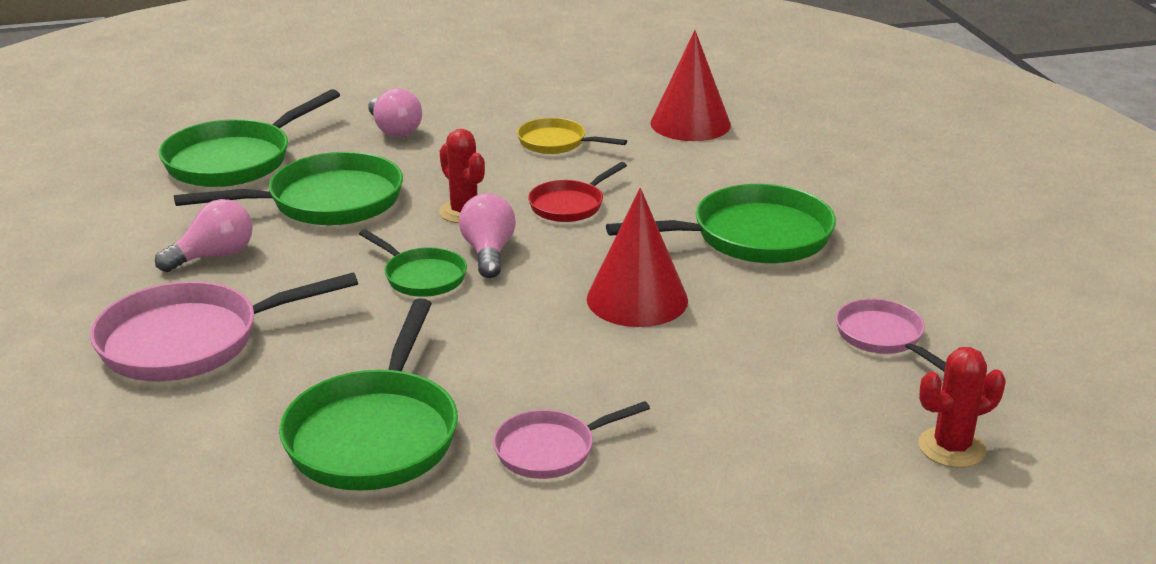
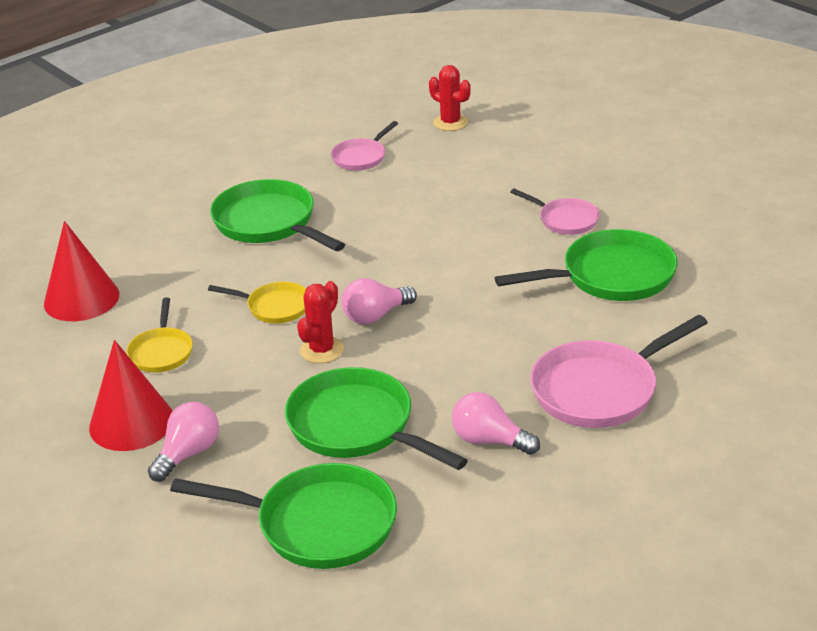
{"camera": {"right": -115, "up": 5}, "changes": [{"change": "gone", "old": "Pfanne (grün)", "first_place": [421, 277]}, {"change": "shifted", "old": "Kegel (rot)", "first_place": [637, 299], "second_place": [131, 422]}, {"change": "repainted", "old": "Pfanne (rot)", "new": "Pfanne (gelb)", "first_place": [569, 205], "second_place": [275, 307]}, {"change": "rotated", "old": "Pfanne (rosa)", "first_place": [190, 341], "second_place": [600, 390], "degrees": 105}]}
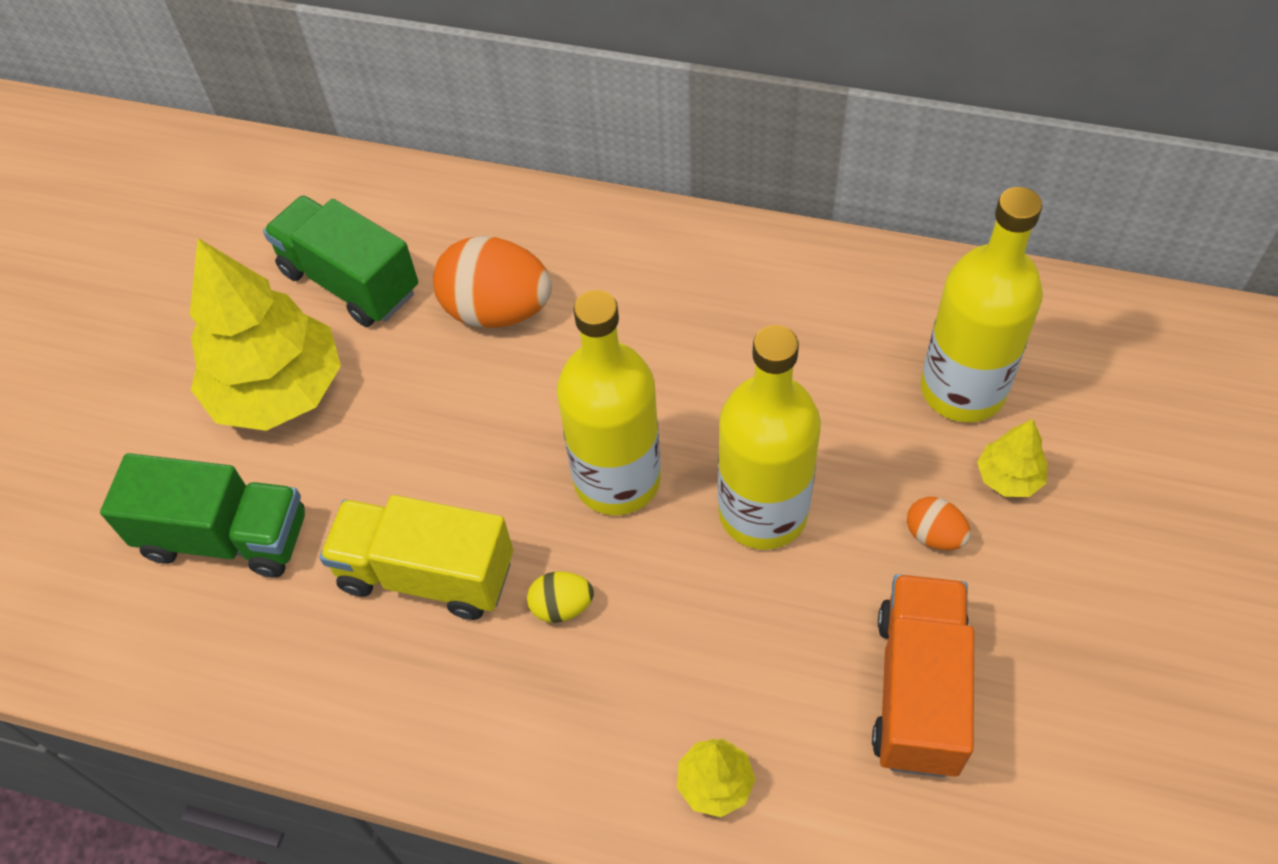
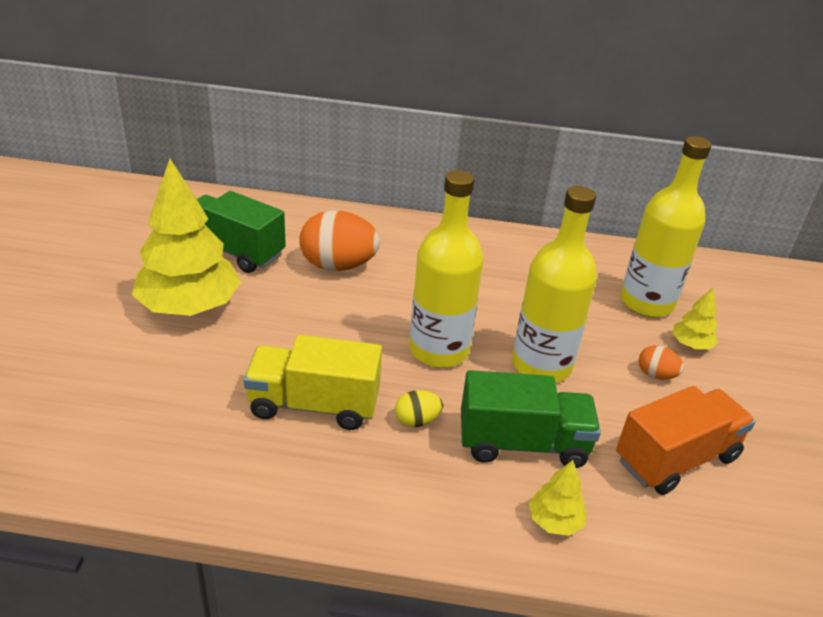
{"camera": {"right": -15, "up": -20}, "changes": [{"change": "shifted", "old": "Lastwagen (grün)", "first_place": [226, 537], "second_place": [522, 443]}, {"change": "rotated", "old": "Lastwagen (orange)", "first_place": [918, 690], "second_place": [676, 459], "degrees": 60}]}
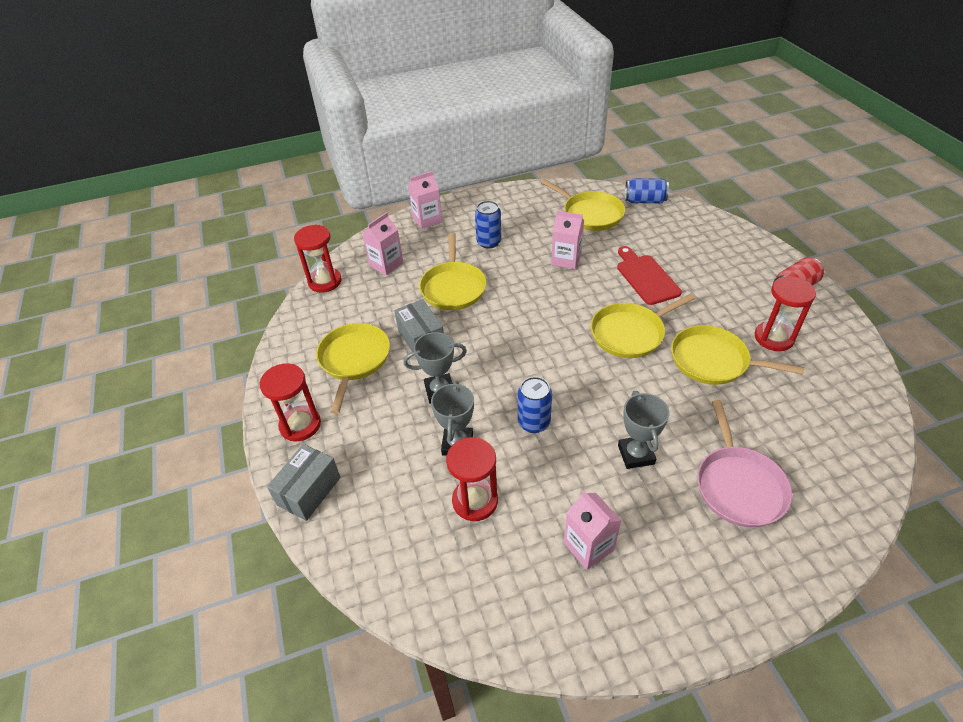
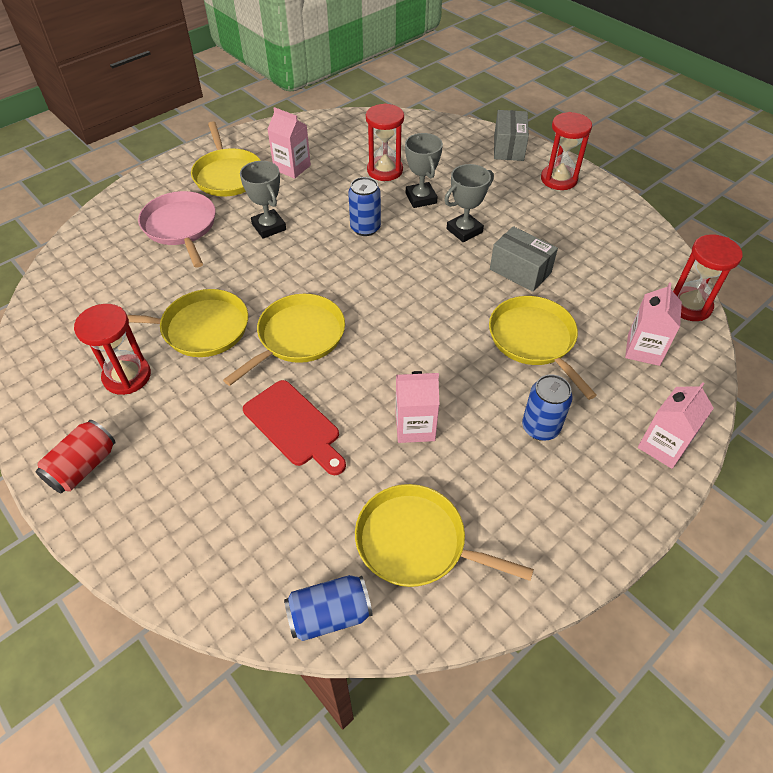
{"camera": {"right": 155, "up": 5}, "changes": [{"change": "shifted", "old": "Pfanne (gelb)", "first_place": [354, 360], "second_place": [227, 175]}]}
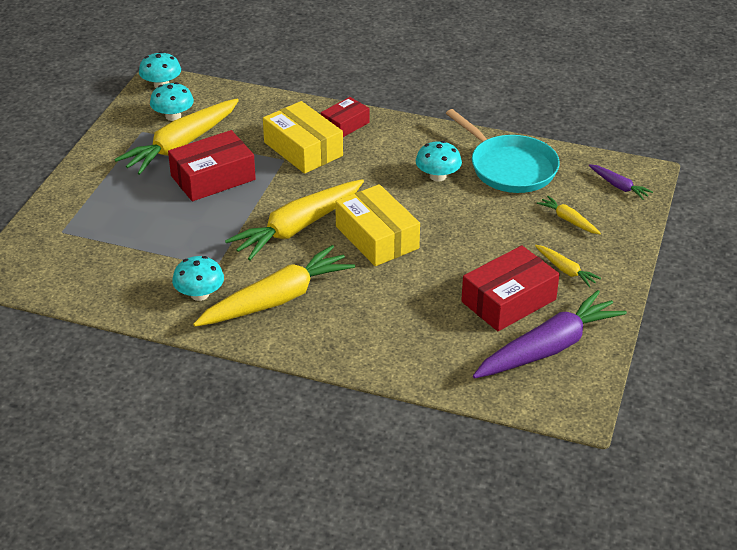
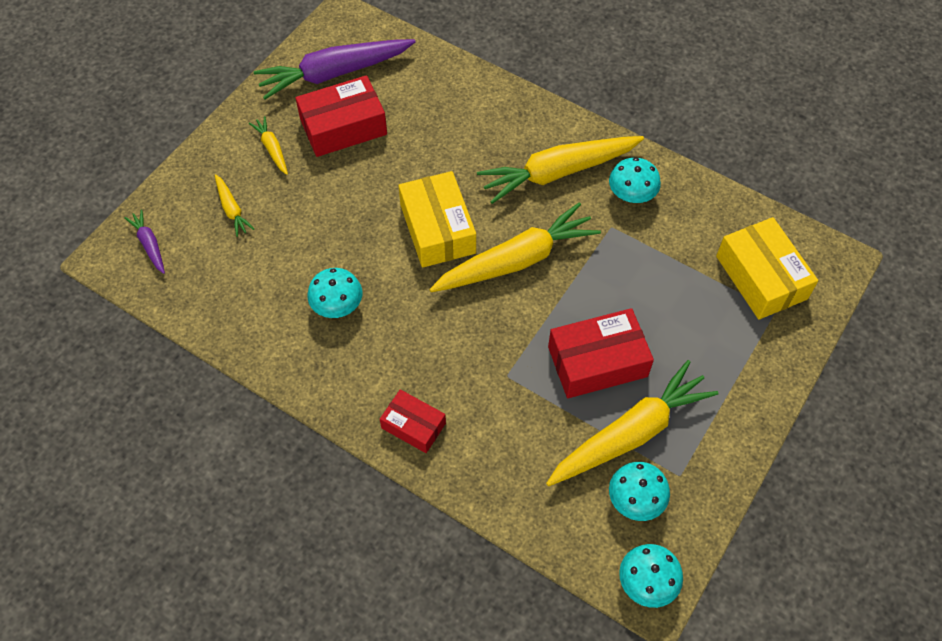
{"camera": {"right": -165, "up": 20}, "changes": [{"change": "gone", "old": "Pfanne (türkis)", "first_place": [509, 167]}, {"change": "shifted", "old": "Schachtel (gelb)", "first_place": [303, 149], "second_place": [761, 277]}, {"change": "rotated", "old": "Schachtel (rot)", "first_place": [345, 125], "second_place": [413, 426], "degrees": 60}]}
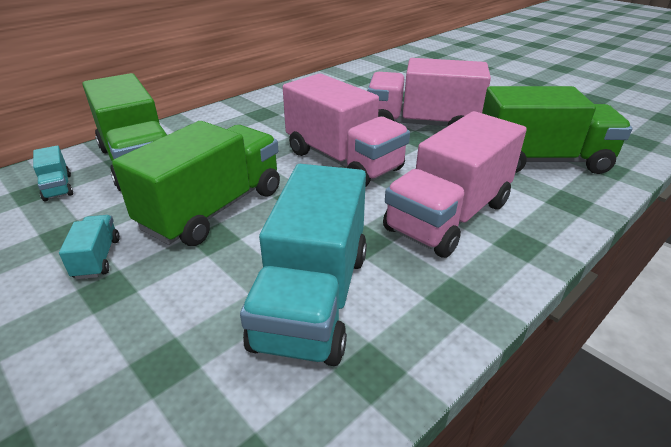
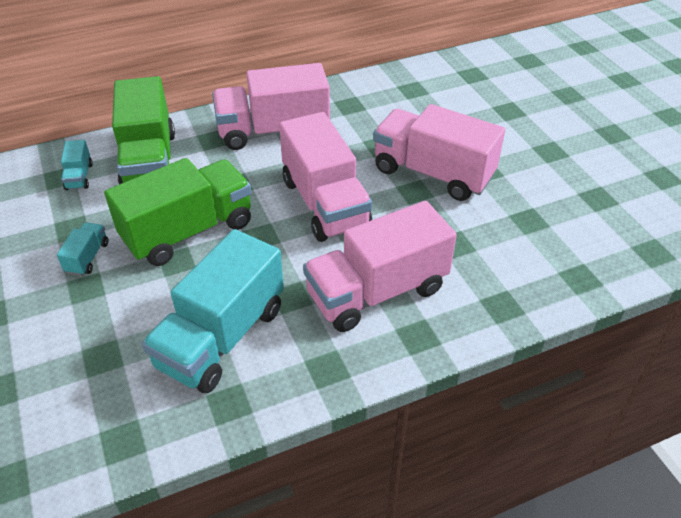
{"camera": {"right": 20, "up": 10}, "changes": [{"change": "gone", "old": "Lastwagen (grün)", "first_place": [541, 161]}, {"change": "new", "new": "Lastwagen (rosa)", "second_place": [273, 131]}]}
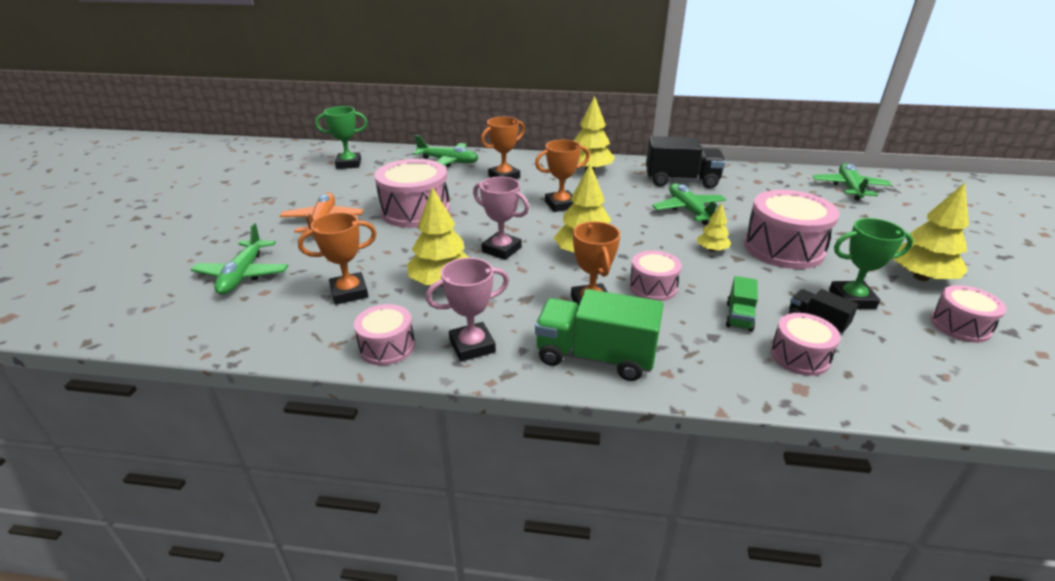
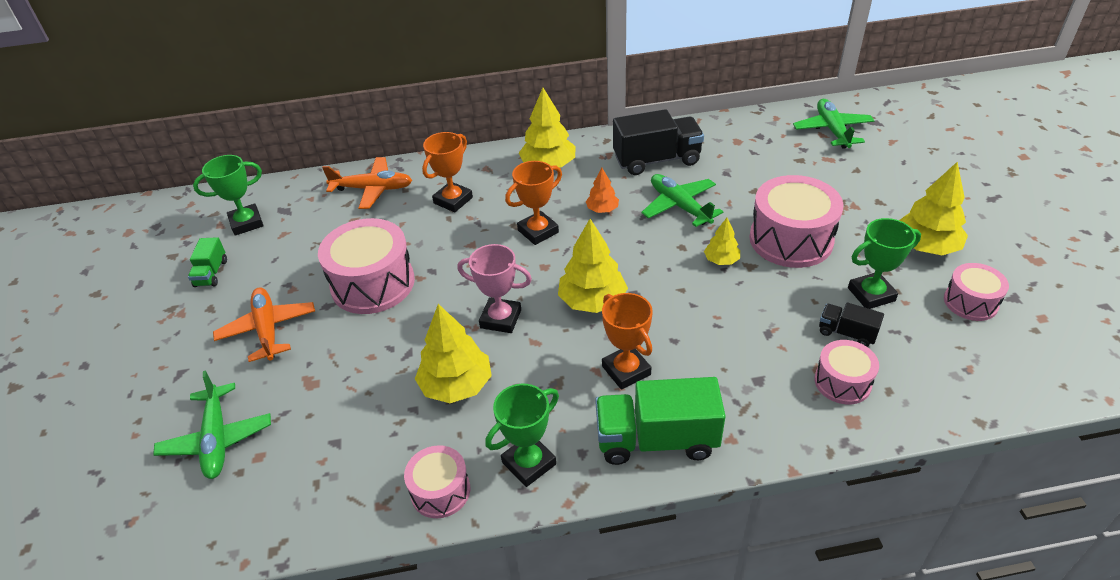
{"camera": {"right": -15, "up": 10}, "changes": [{"change": "gone", "old": "Pokal (orange)", "first_place": [349, 292]}, {"change": "gone", "old": "Trommel (rosa)", "first_place": [653, 287]}, {"change": "new", "new": "Baum (orange)", "second_place": [602, 209]}, {"change": "shifted", "old": "Lastwagen (grün)", "first_place": [739, 316], "second_place": [211, 273]}, {"change": "repainted", "old": "Flugzeug (grün)", "new": "Flugzeug (orange)", "first_place": [448, 161], "second_place": [373, 189]}, {"change": "repainted", "old": "Pokal (rosa)", "new": "Pokal (grün)", "first_place": [472, 346], "second_place": [529, 463]}]}
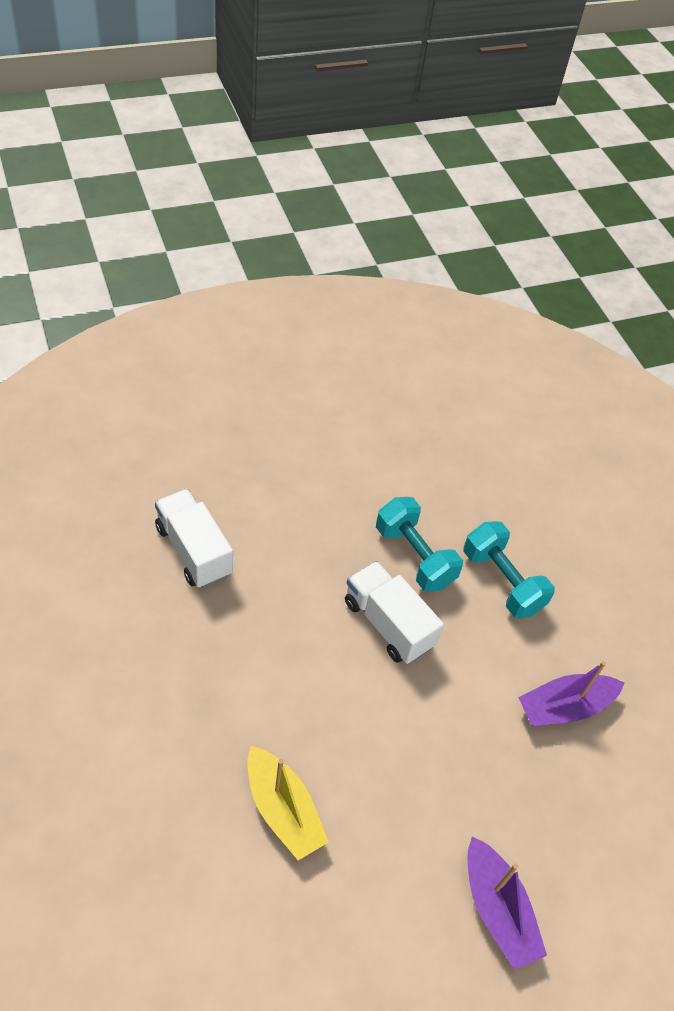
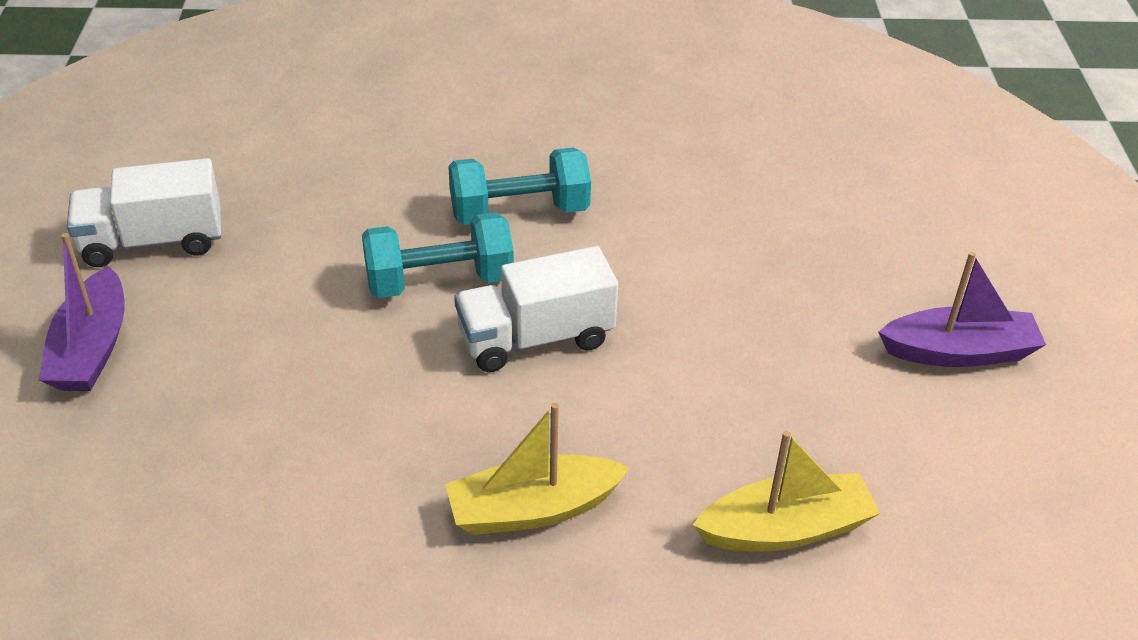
{"camera": {"right": -65, "up": -10}, "changes": [{"change": "new", "new": "Boot (gelb)", "second_place": [533, 509]}, {"change": "shifted", "old": "Lastwagen (weiß)", "first_place": [194, 551], "second_place": [153, 242]}, {"change": "shifted", "old": "Boot (lila)", "first_place": [564, 707], "second_place": [92, 348]}]}
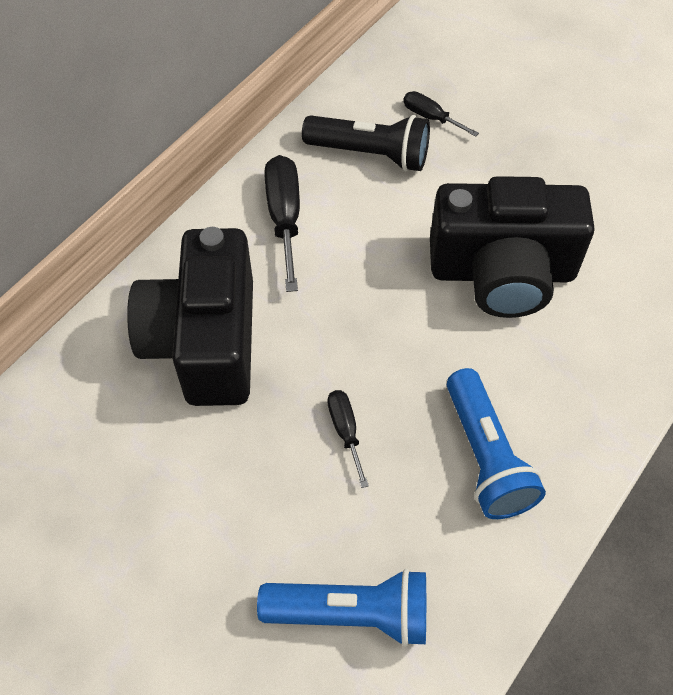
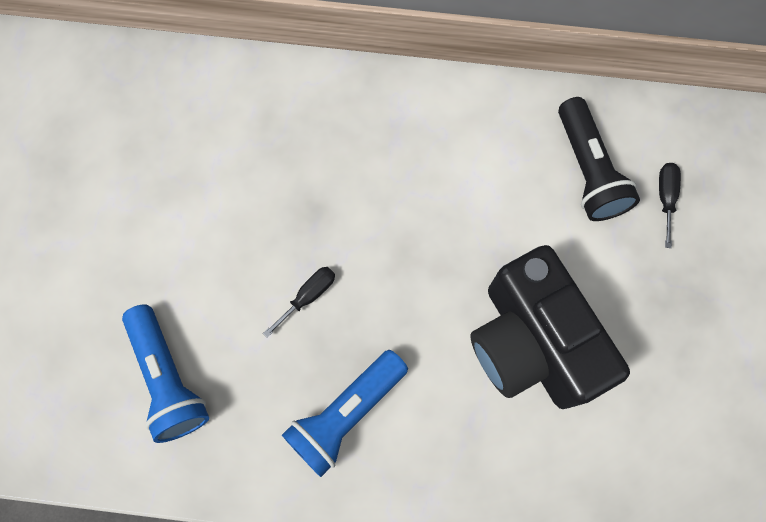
{"camera": {"right": 60, "up": 15}, "changes": [{"change": "gone", "old": "Kamera (schwarz)", "first_place": [205, 342]}, {"change": "gone", "old": "Schraubenzieher (schwarz)", "first_place": [285, 218]}]}
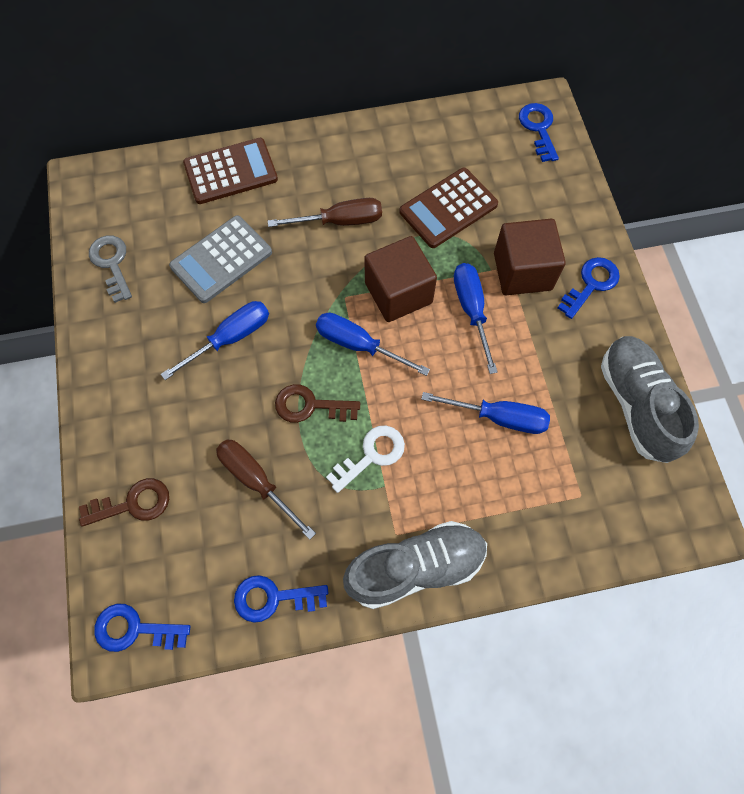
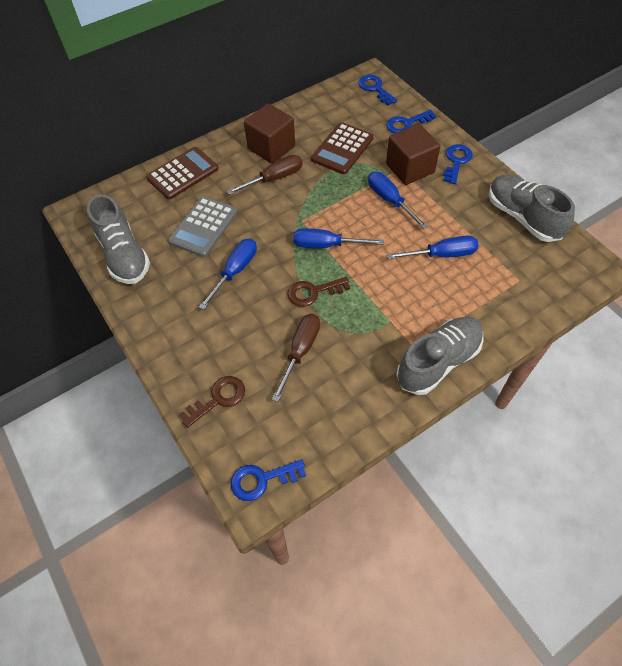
{"camera": {"right": -20, "up": -10}, "changes": [{"change": "gone", "old": "Schlüssel (weiß)", "first_place": [372, 455]}, {"change": "shifted", "old": "Schlüssel (blau)", "first_place": [273, 598], "second_place": [406, 124]}, {"change": "shifted", "old": "Kubus (braun)", "first_place": [398, 293], "second_place": [271, 147]}, {"change": "swapped", "old": "Schlüssel (grau)", "new": "Schuh (grau)", "first_place": [111, 263], "second_place": [124, 255]}, {"change": "rotated", "old": "Schraubenzieher (braun)", "first_place": [256, 481], "second_place": [300, 351], "degrees": 90}]}
